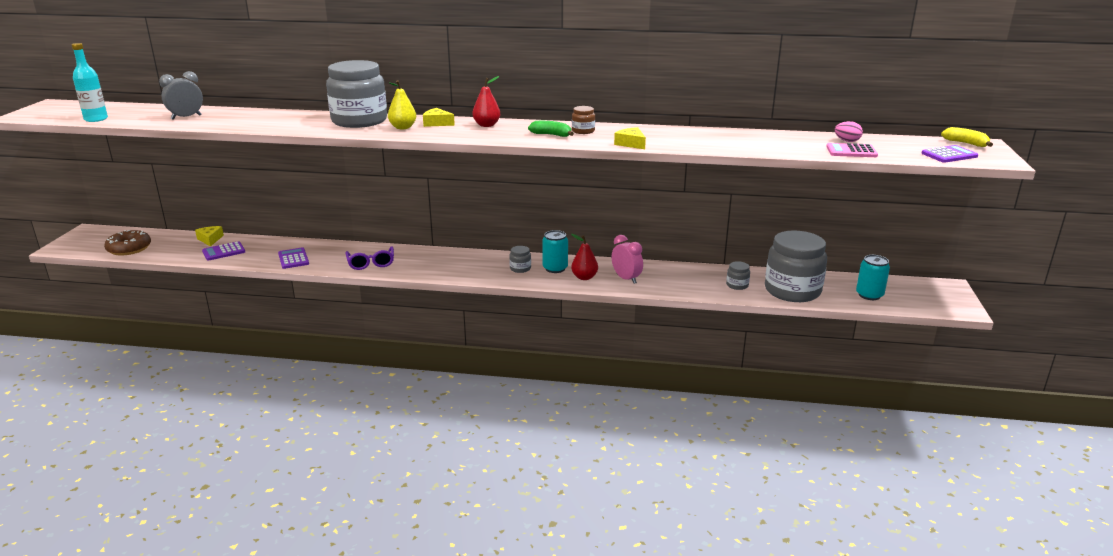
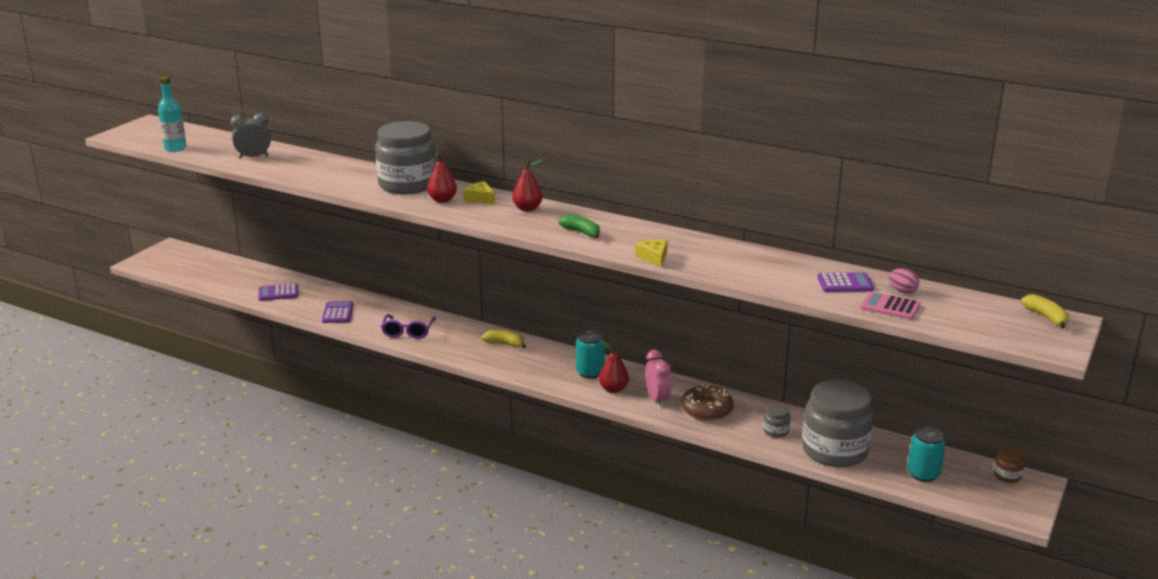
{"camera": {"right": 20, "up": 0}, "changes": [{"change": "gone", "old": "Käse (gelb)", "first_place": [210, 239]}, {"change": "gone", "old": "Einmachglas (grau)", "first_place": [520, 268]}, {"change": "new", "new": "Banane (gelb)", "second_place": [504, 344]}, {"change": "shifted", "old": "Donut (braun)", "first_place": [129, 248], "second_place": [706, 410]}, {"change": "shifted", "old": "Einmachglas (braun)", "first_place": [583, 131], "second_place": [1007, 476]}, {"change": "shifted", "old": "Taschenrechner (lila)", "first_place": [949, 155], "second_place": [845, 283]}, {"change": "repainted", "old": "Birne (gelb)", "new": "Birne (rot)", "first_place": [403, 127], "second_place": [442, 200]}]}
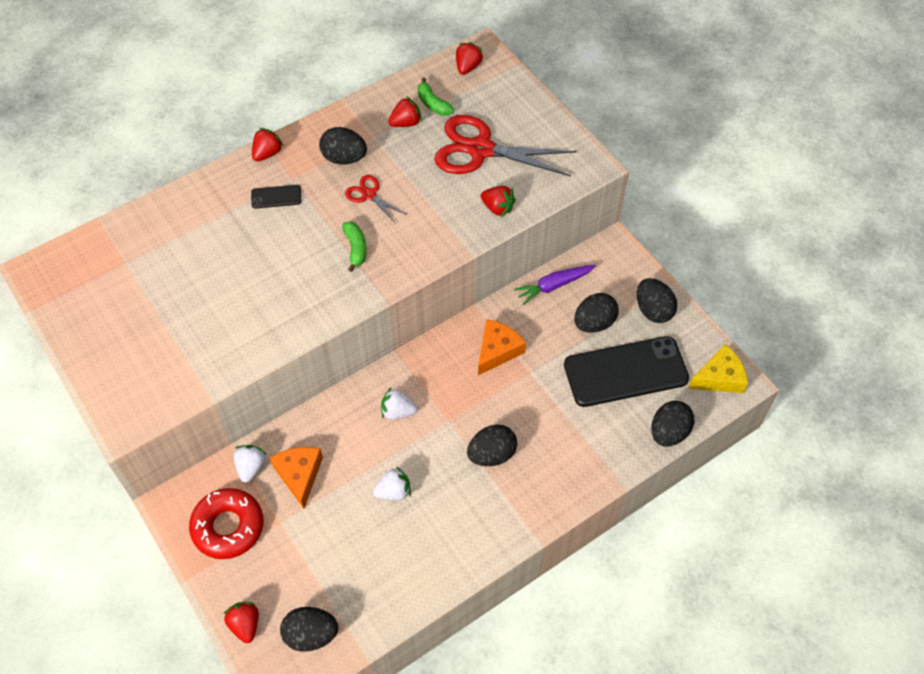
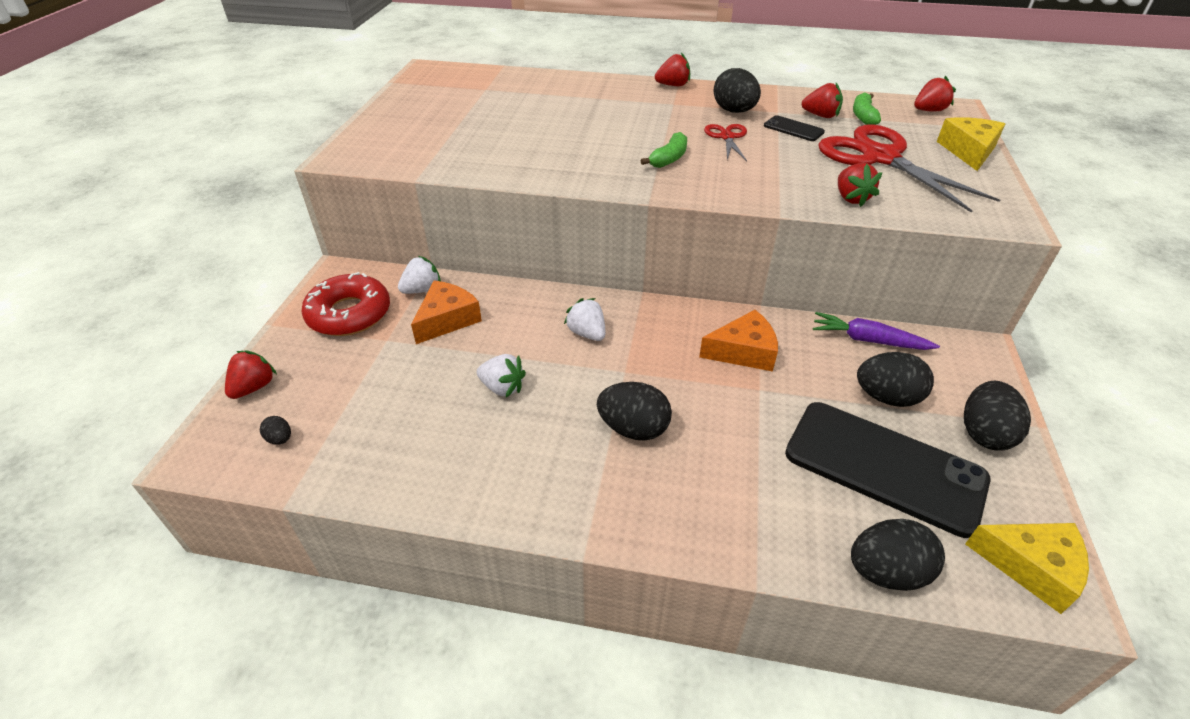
{"camera": {"right": 45, "up": -15}, "changes": [{"change": "new", "new": "Käse (gelb)", "second_place": [968, 151]}, {"change": "shifted", "old": "Handy (schwarz)", "first_place": [276, 197], "second_place": [793, 129]}, {"change": "scaled", "old": "Ei (schwarz)", "first_place": [311, 635], "second_place": [280, 439], "factor": 0.47}]}
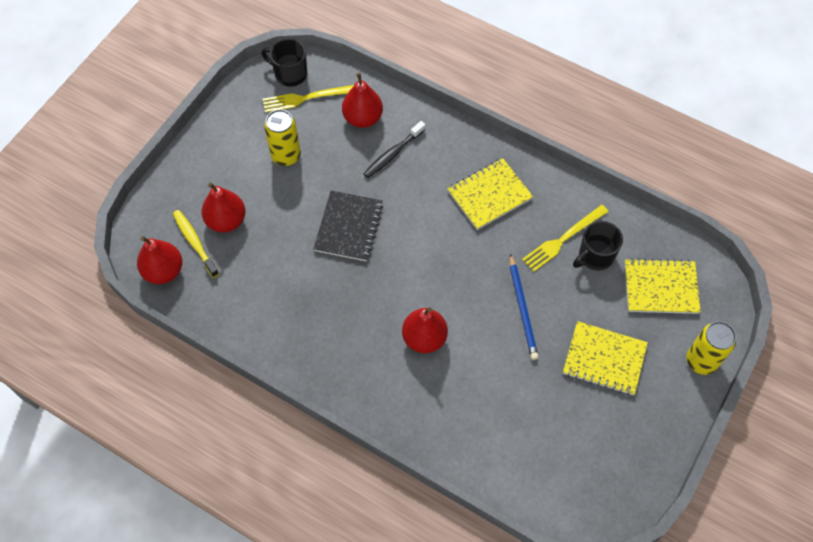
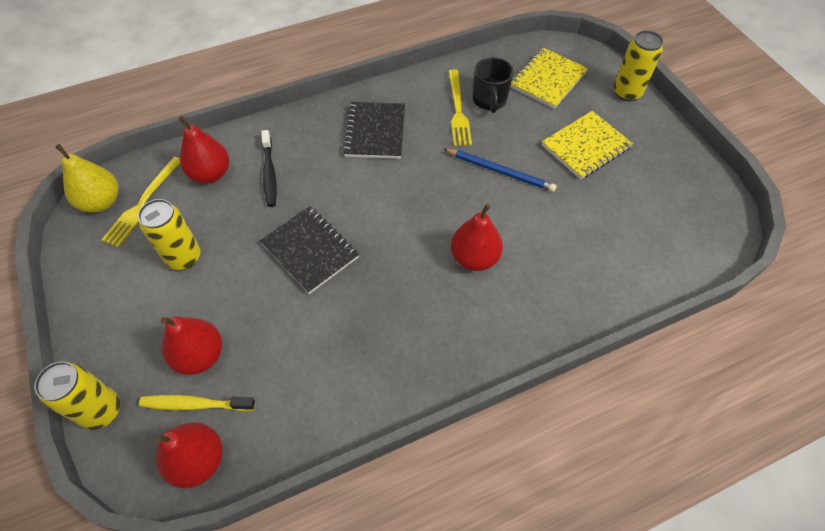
{"camera": {"right": -55, "up": -5}, "changes": [{"change": "new", "new": "Dose (gelb)", "second_place": [102, 411]}, {"change": "swapped", "old": "Tasse (schwarz)", "new": "Birne (gelb)", "first_place": [290, 74], "second_place": [101, 202]}, {"change": "repainted", "old": "Notizbuch (gelb)", "new": "Notizbuch (schwarz)", "first_place": [489, 195], "second_place": [375, 132]}]}
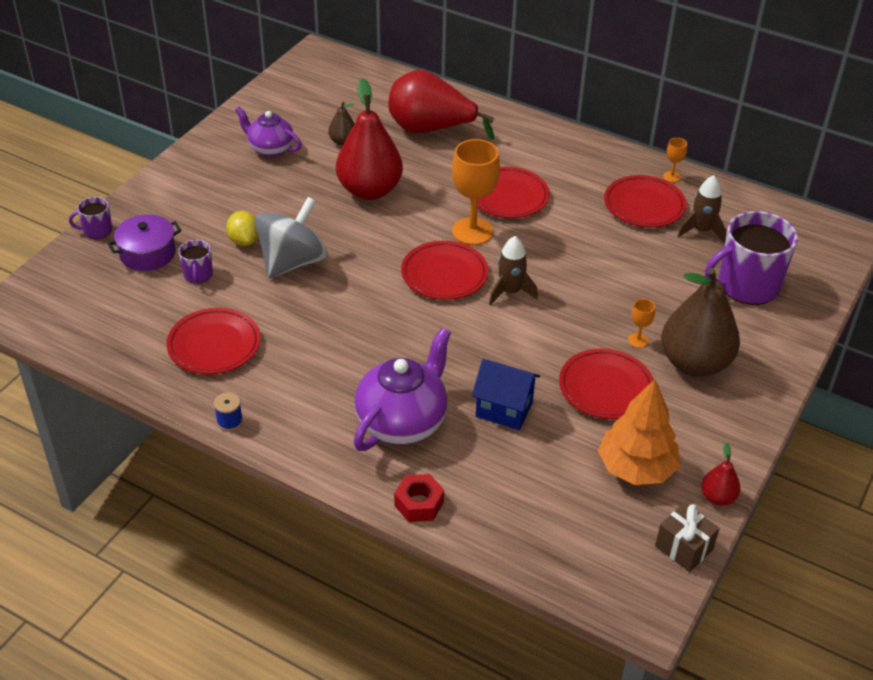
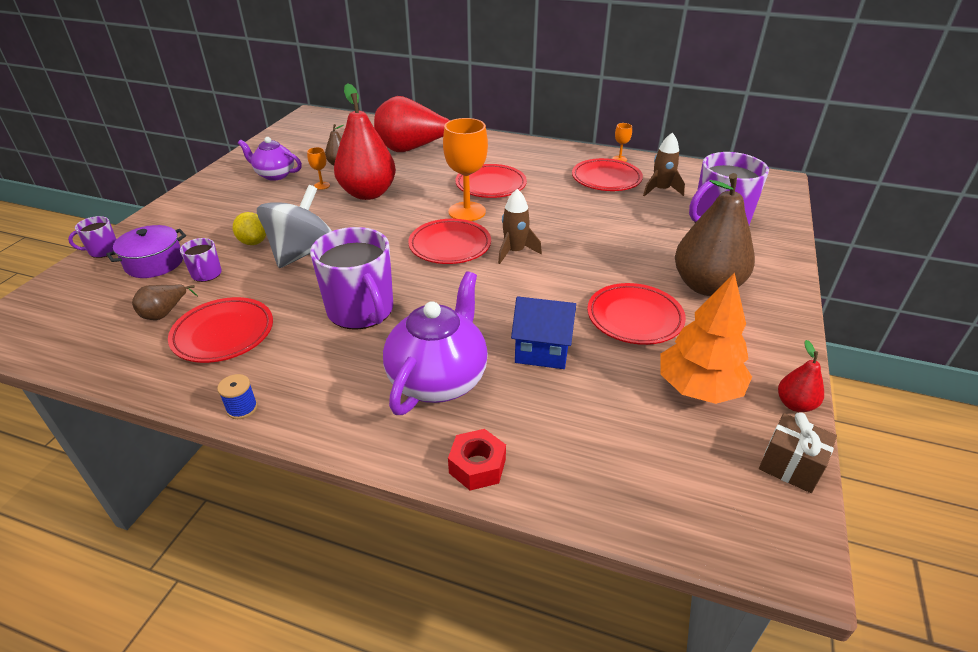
{"camera": {"right": -10, "up": -5}, "changes": [{"change": "new", "new": "Birne (braun)", "second_place": [165, 313]}, {"change": "new", "new": "Tasse (lila)", "second_place": [361, 311]}, {"change": "shifted", "old": "Kelch (orange)", "first_place": [638, 340], "second_place": [322, 185]}]}
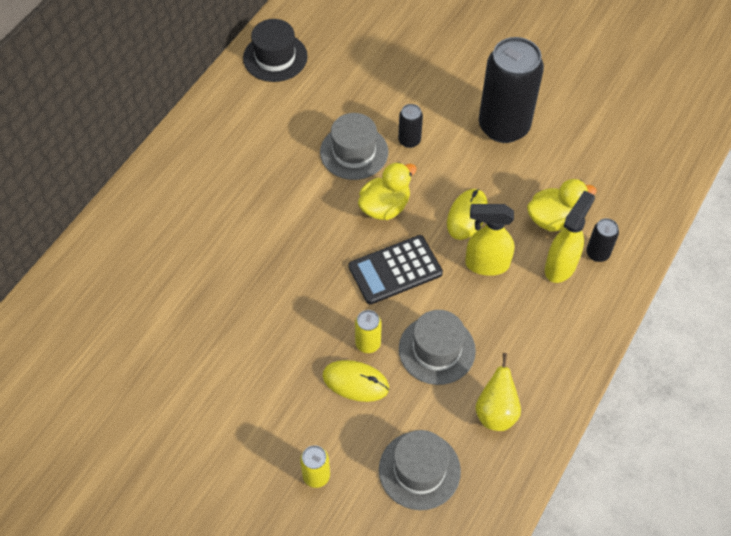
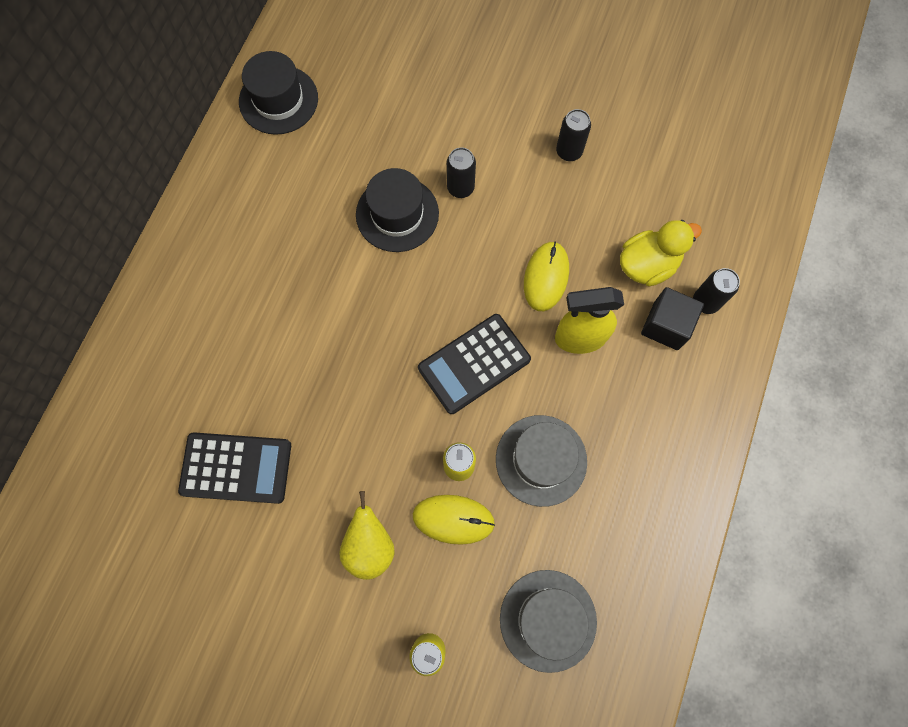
{"camera": {"right": -10, "up": 15}, "changes": [{"change": "gone", "old": "Ente (gelb)", "first_place": [385, 207]}, {"change": "new", "new": "Taschenrechner (schwarz)", "second_place": [236, 468]}, {"change": "shifted", "old": "Birne (gelb)", "first_place": [496, 412], "second_place": [369, 546]}, {"change": "swapped", "old": "Sprühflasche (gelb)", "new": "Kubus (schwarz)", "first_place": [560, 266], "second_place": [666, 325]}, {"change": "repainted", "old": "Hut (grau)", "new": "Hut (schwarz)", "first_place": [354, 152], "second_place": [397, 214]}, {"change": "scaled", "old": "Dose (schwarz)", "first_place": [503, 126], "second_place": [569, 151], "factor": 0.43}]}
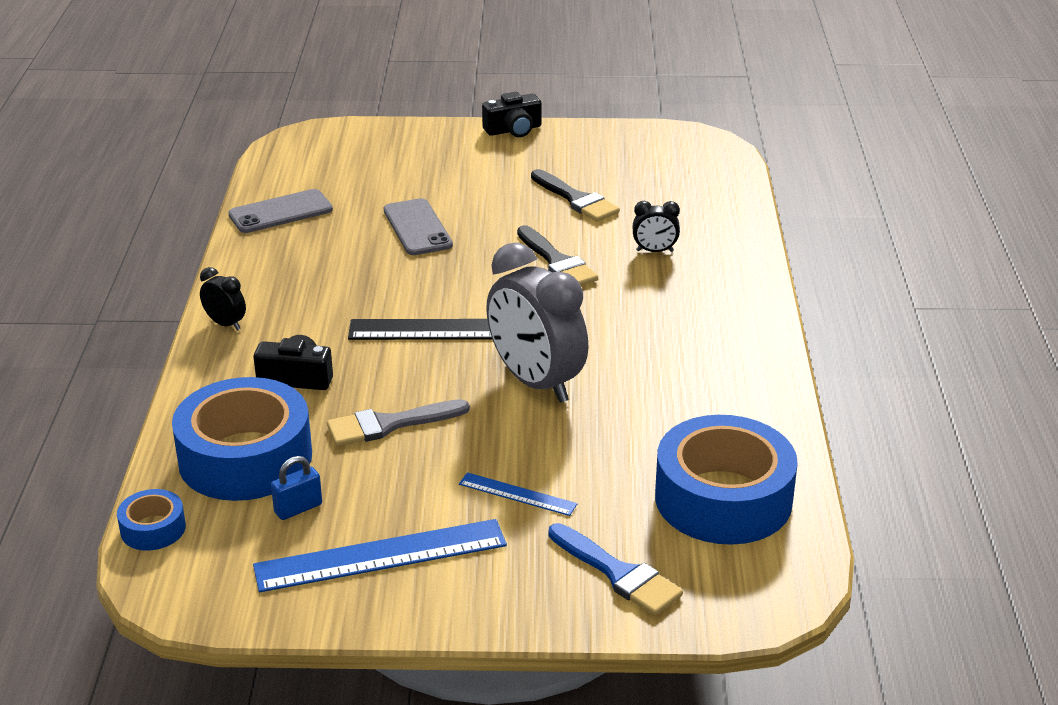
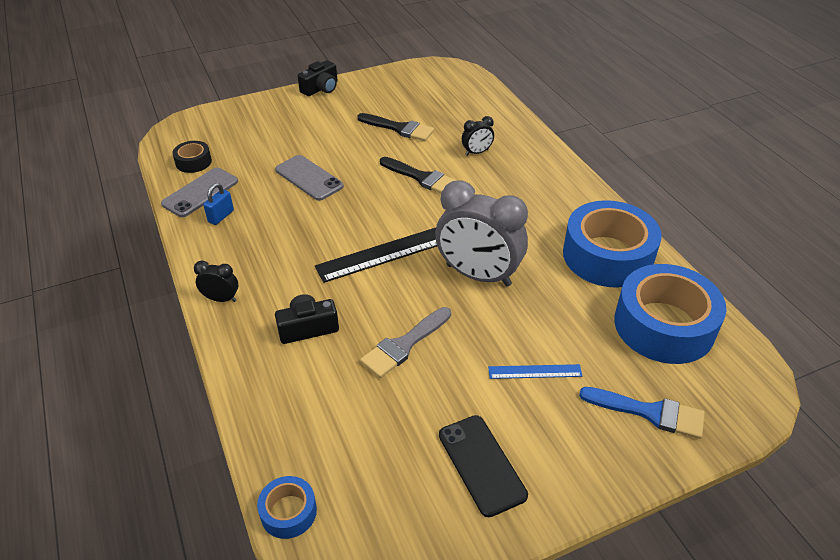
{"camera": {"right": -25, "up": 10}, "changes": [{"change": "new", "new": "Klebeband (schwarz)", "second_place": [193, 162]}, {"change": "shifted", "old": "Klebeband (blau)", "first_place": [245, 458], "second_place": [607, 255]}, {"change": "shifted", "old": "Vorhängeschloss (blau)", "first_place": [298, 508], "second_place": [221, 216]}, {"change": "swapped", "old": "Lineal (blau)", "new": "Handy (schwarz)", "first_place": [381, 556], "second_place": [481, 464]}]}
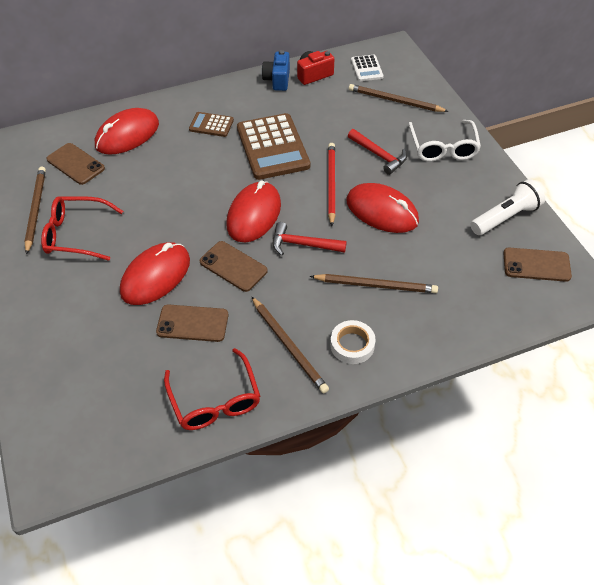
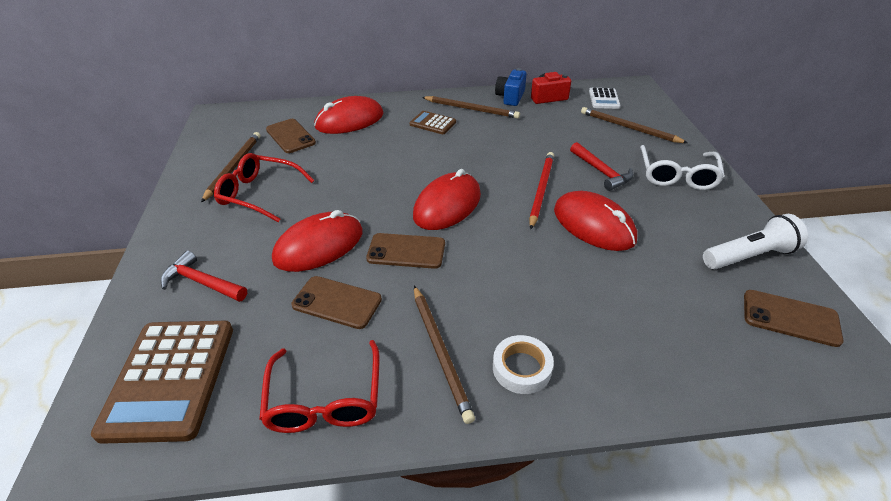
{"camera": {"right": 15, "up": -10}, "changes": [{"change": "shifted", "old": "Taschenrechner (braun)", "first_place": [272, 147], "second_place": [169, 379]}, {"change": "shifted", "old": "Hammer (rot)", "first_place": [303, 244], "second_place": [202, 282]}, {"change": "shifted", "old": "Bleistift (braun)", "first_place": [376, 285], "second_place": [471, 109]}, {"change": "rotated", "old": "Handy (braun)", "first_place": [233, 266], "second_place": [406, 251], "degrees": -45}]}
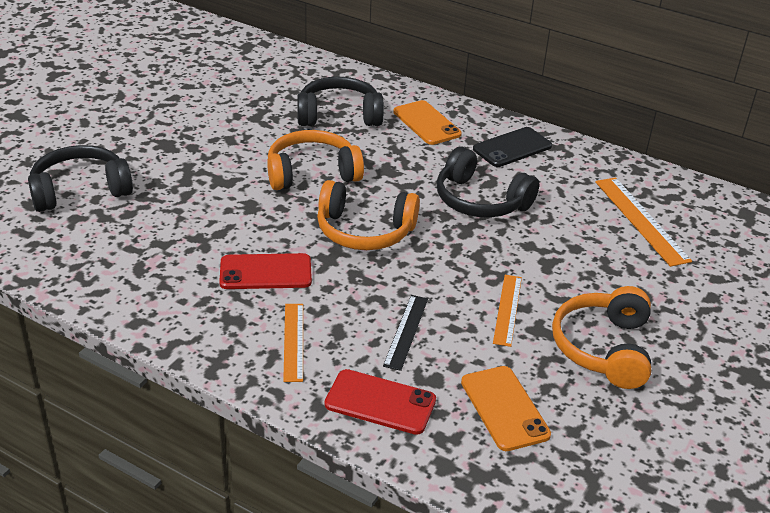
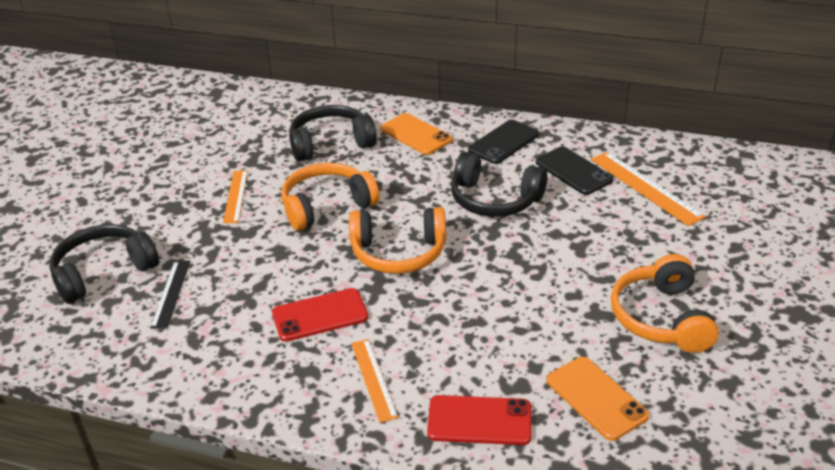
{"camera": {"right": -10, "up": 0}, "changes": [{"change": "new", "new": "Handy (schwarz)", "second_place": [573, 171]}, {"change": "shifted", "old": "Lineal (schwarz)", "first_place": [406, 331], "second_place": [171, 293]}, {"change": "shifted", "old": "Lineal (orange)", "first_place": [507, 309], "second_place": [235, 196]}]}
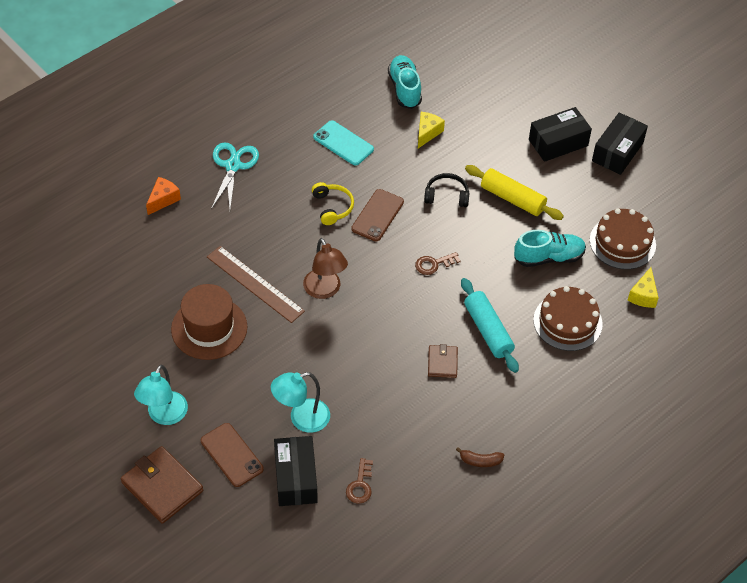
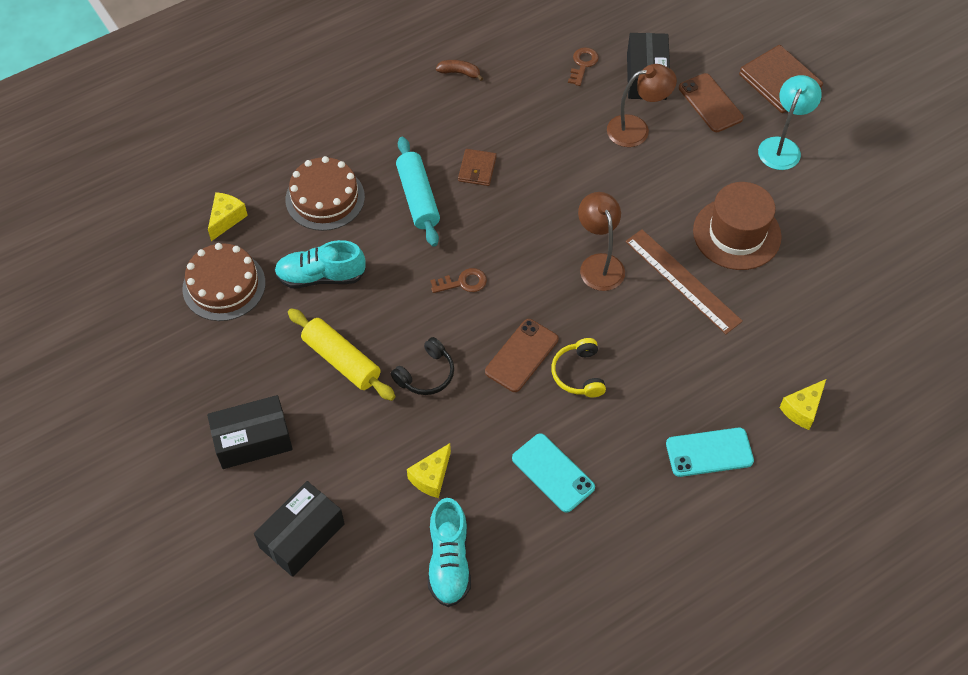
{"camera": {"right": -170, "up": 5}, "changes": [{"change": "shifted", "old": "Schachtel (schwarz)", "first_place": [617, 152], "second_place": [302, 536]}, {"change": "swapped", "old": "Schere (türkis)", "new": "Handy (türkis)", "first_place": [233, 166], "second_place": [709, 452]}, {"change": "repainted", "old": "Käse (orange)", "new": "Käse (gelb)", "first_place": [163, 199], "second_place": [802, 409]}, {"change": "repainted", "old": "Lampe (türkis)", "new": "Lampe (braun)", "first_place": [301, 419], "second_place": [636, 129]}, {"change": "rotated", "old": "Kopfhörer (schwarz)", "first_place": [446, 195], "second_place": [426, 374], "degrees": -60}]}
